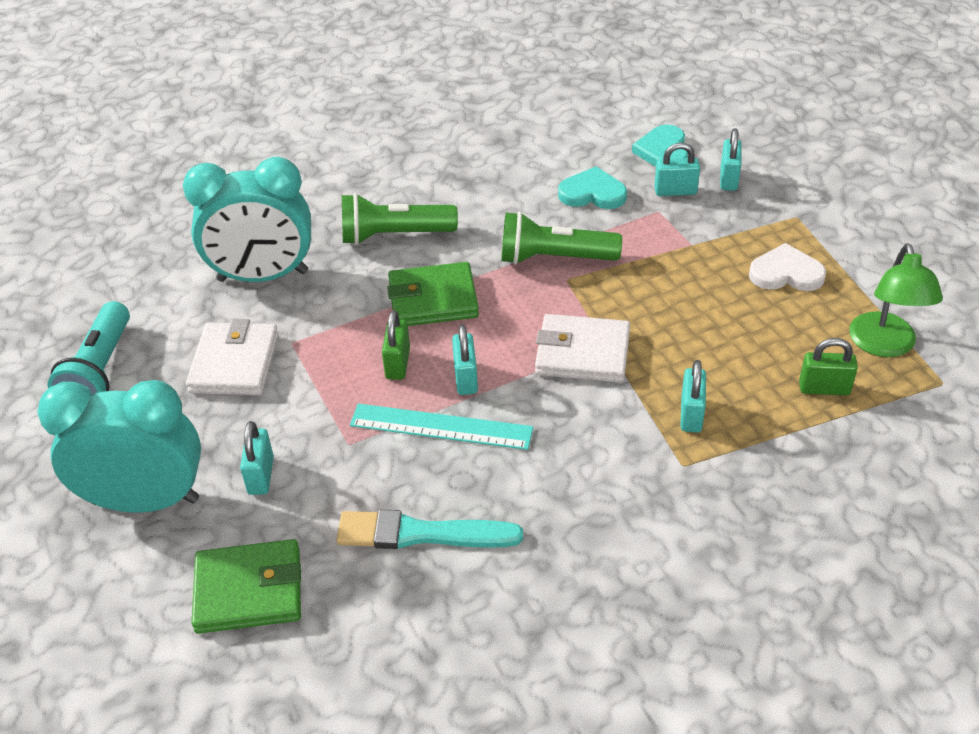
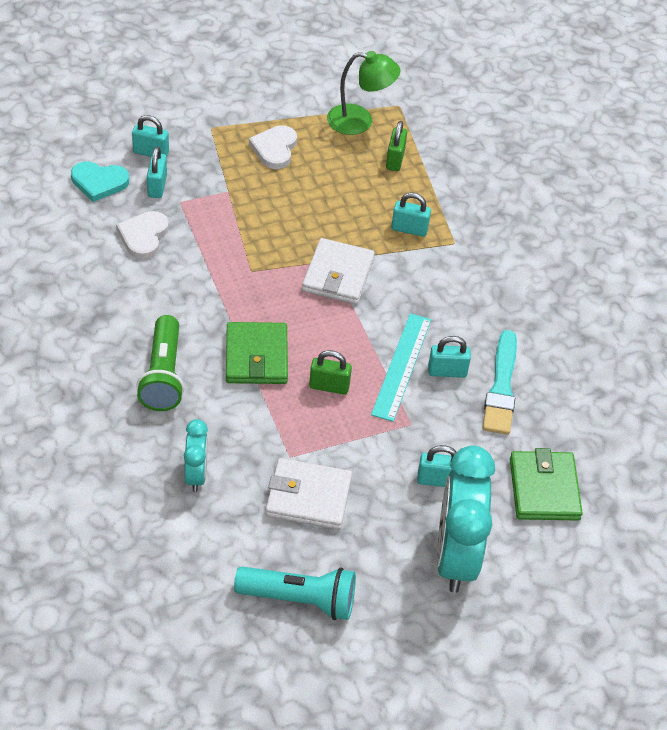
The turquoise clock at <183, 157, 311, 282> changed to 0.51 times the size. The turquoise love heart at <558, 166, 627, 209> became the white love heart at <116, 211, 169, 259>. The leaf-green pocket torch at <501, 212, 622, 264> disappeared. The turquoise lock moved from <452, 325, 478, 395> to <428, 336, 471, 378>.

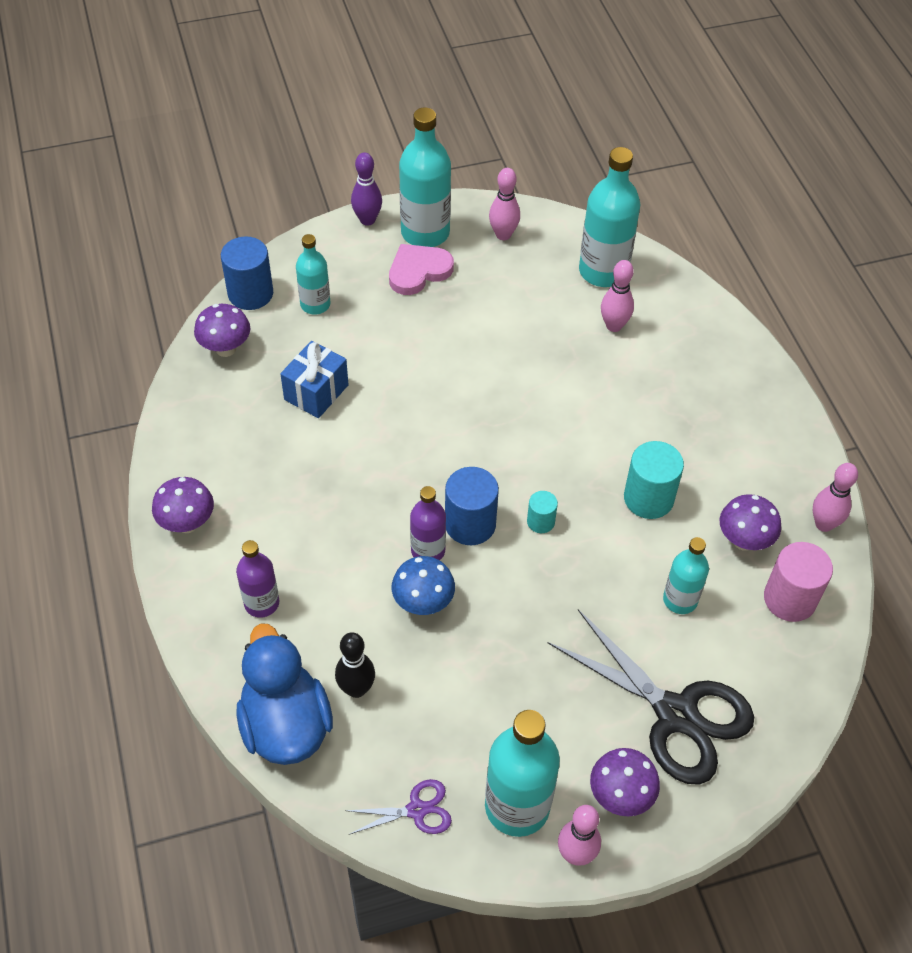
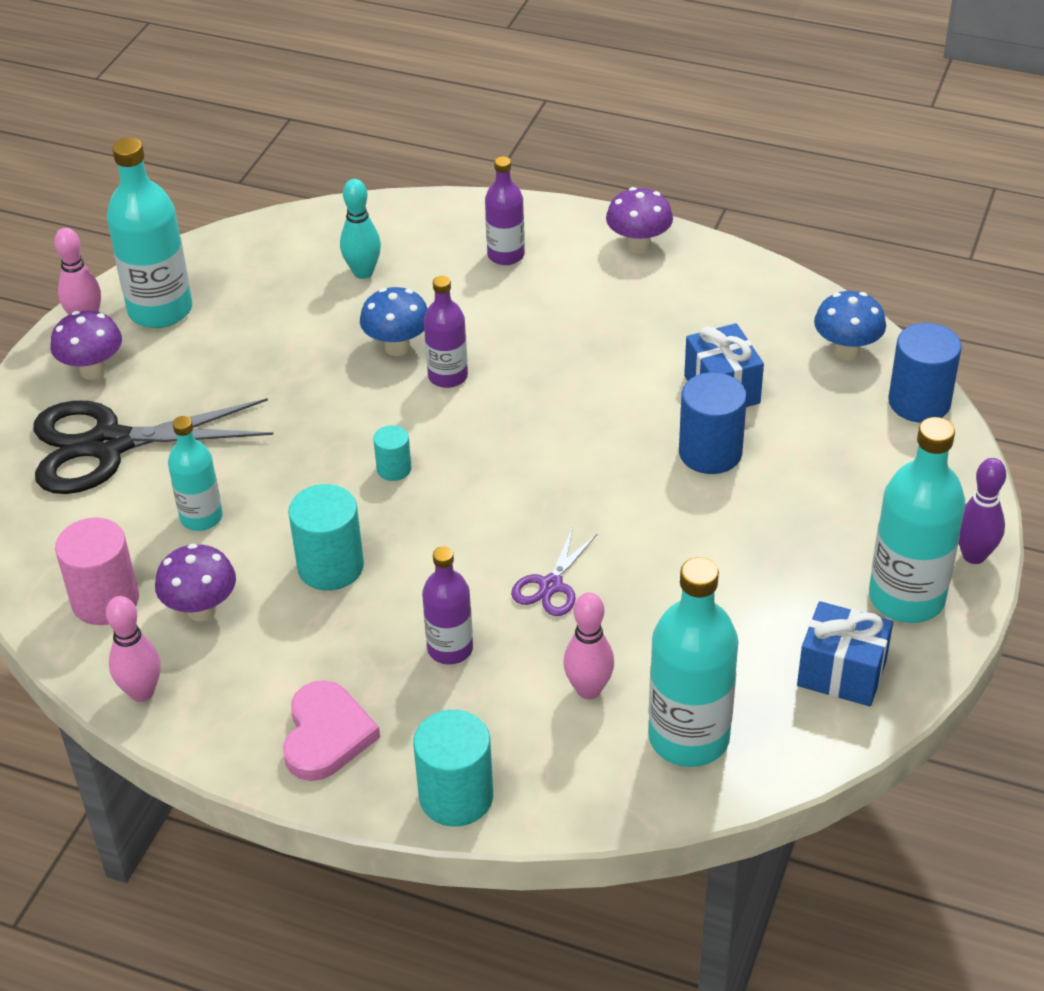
The rose-pink bowling pin at <489, 168, 520, 240> was replaced by the cobalt present at <797, 601, 893, 706>. The turquoise drink bottle at <296, 234, 330, 315> disappeared. The rose-pink love heart moved from <389, 244, 454, 295> to <283, 680, 380, 781>. The purple toadstool at <194, 304, 250, 357> became the cobalt toadstool at <814, 291, 886, 361>. The cobalt cylinder moved from <445, 467, 499, 545> to <679, 372, 747, 474>. The cobalt toy duck at <236, 623, 333, 765> disappeared. The black bowling pin at <335, 632, 375, 698> became the turquoise bowling pin at <340, 179, 381, 279>. The purple scissors moved from <346, 779, 452, 834> to <511, 527, 598, 616>. The purple drink bottle at <422, 546, 473, 664> appeared. The turquoise cylinder at <413, 710, 493, 827> appeared.

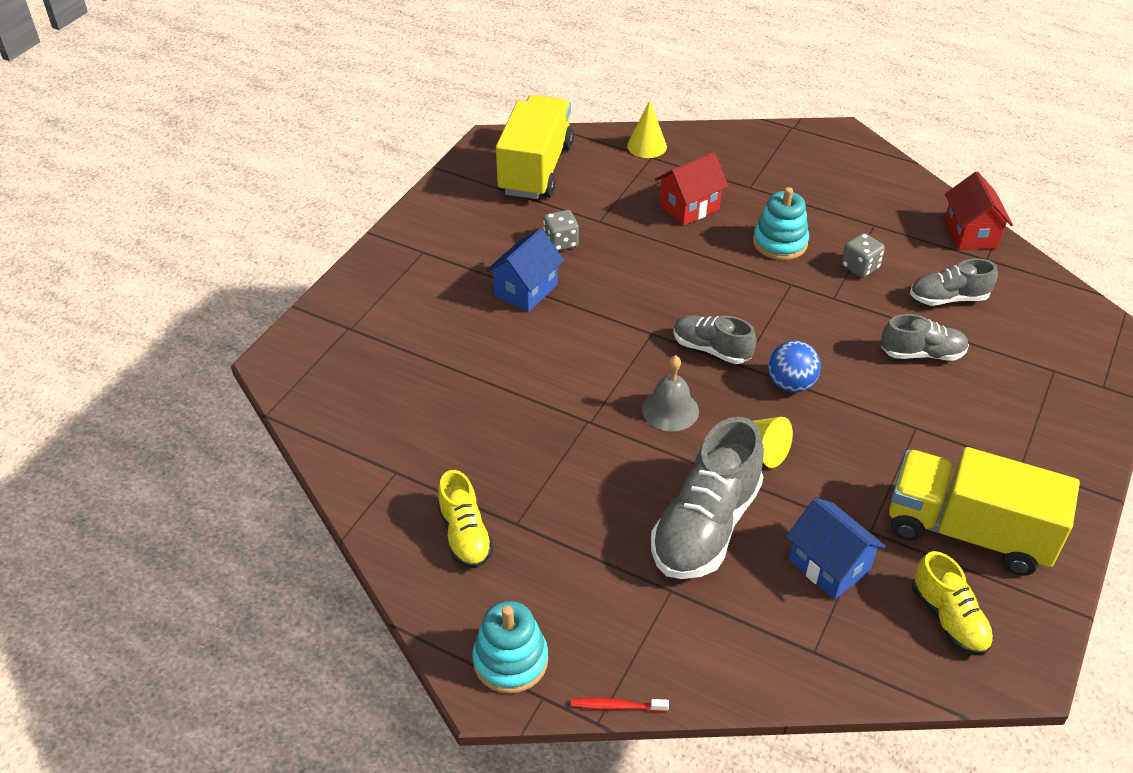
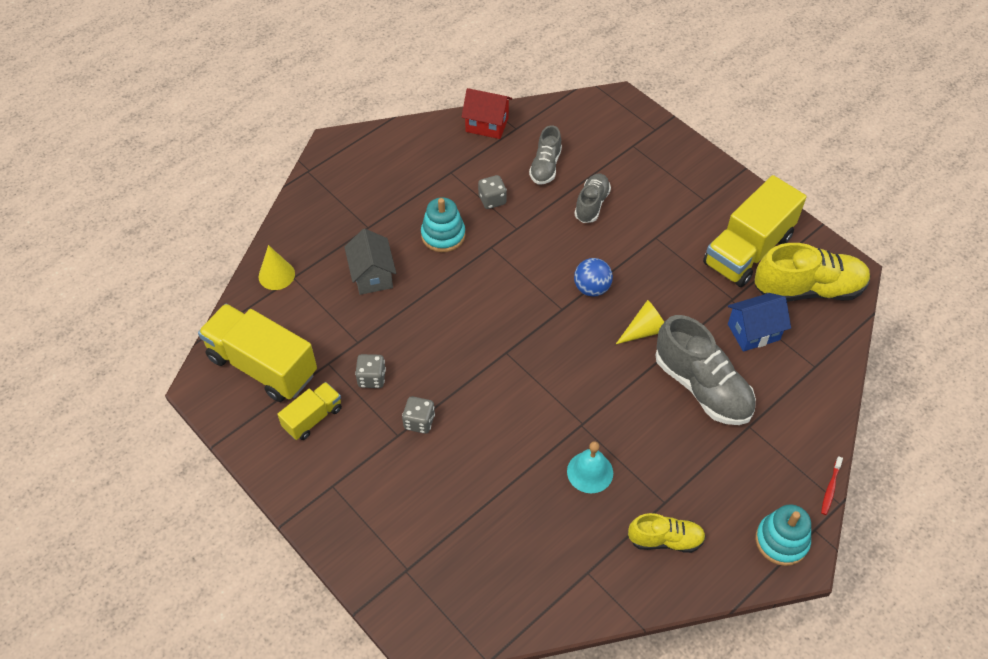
The crimson house at <655, 152, 728, 226> became the gray house at <345, 229, 396, 295>. The cobalt house at <486, 228, 564, 312> was replaced by the gray game die at <402, 396, 435, 434>. The gray lace-up shoe at <673, 315, 757, 364> disappeared. The gray bell at <642, 355, 699, 432> disappeared. The yellow lace-up shoe at <912, 551, 994, 656> changed to 1.74 times the size. The yellow truck at <277, 382, 342, 440> appeared. The turquoise bell at <567, 441, 613, 493> appeared.

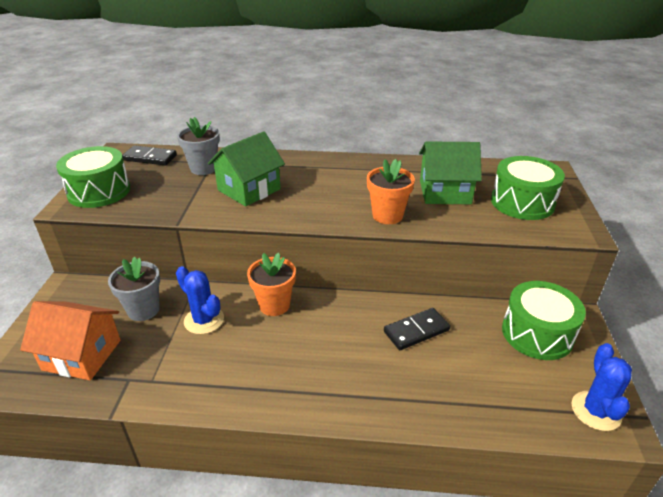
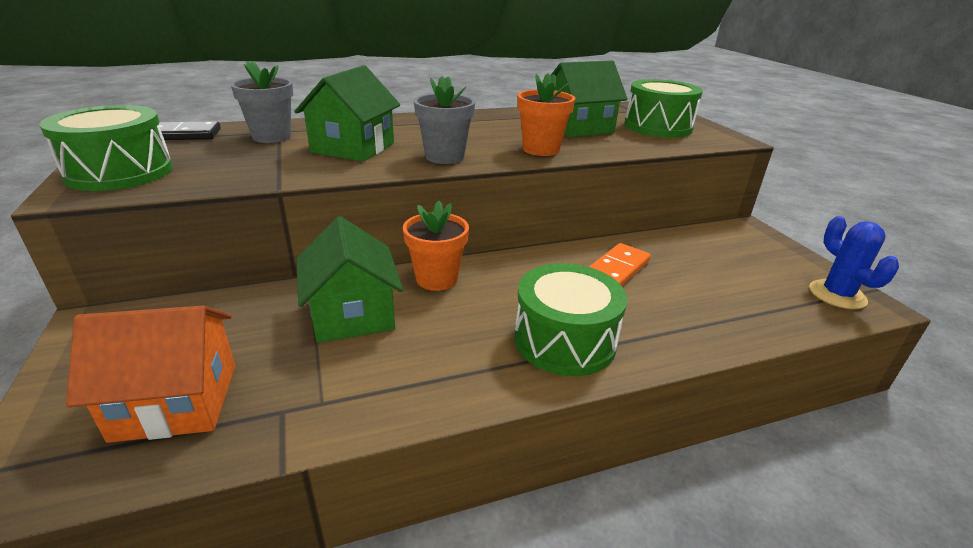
The gray potted plant moved from <108, 257, 160, 321> to <414, 76, 475, 164>. The cobalt cactus at <176, 266, 224, 334> was replaced by the leaf-green house at <297, 216, 403, 343>. The leaf-green snare drum moved from <502, 281, 586, 360> to <514, 263, 627, 376>. The black domino piece at <384, 308, 450, 350> became the orange domino piece at <589, 243, 651, 286>.

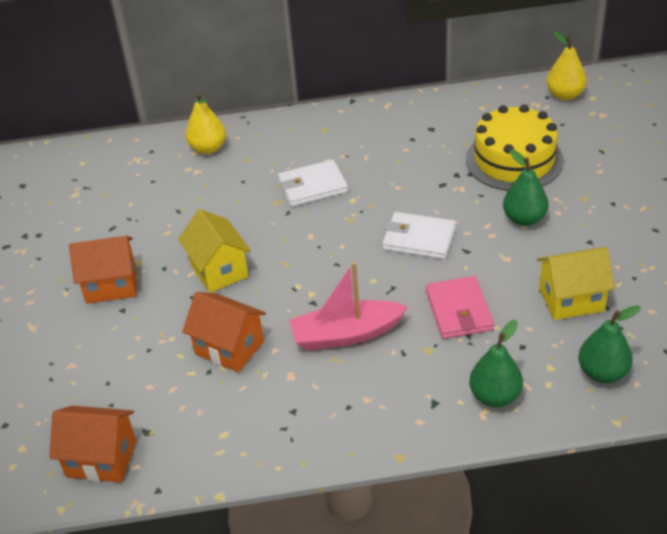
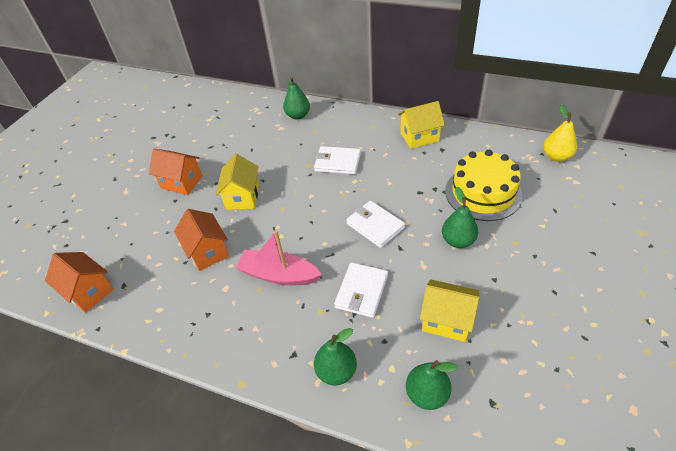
The yellow pear at <185, 93, 226, 154> became the leaf-green pear at <283, 77, 310, 120>. The rose-pink billfold at <426, 276, 494, 339> became the white billfold at <334, 262, 388, 318>. The yellow house at <398, 101, 445, 149> appeared.

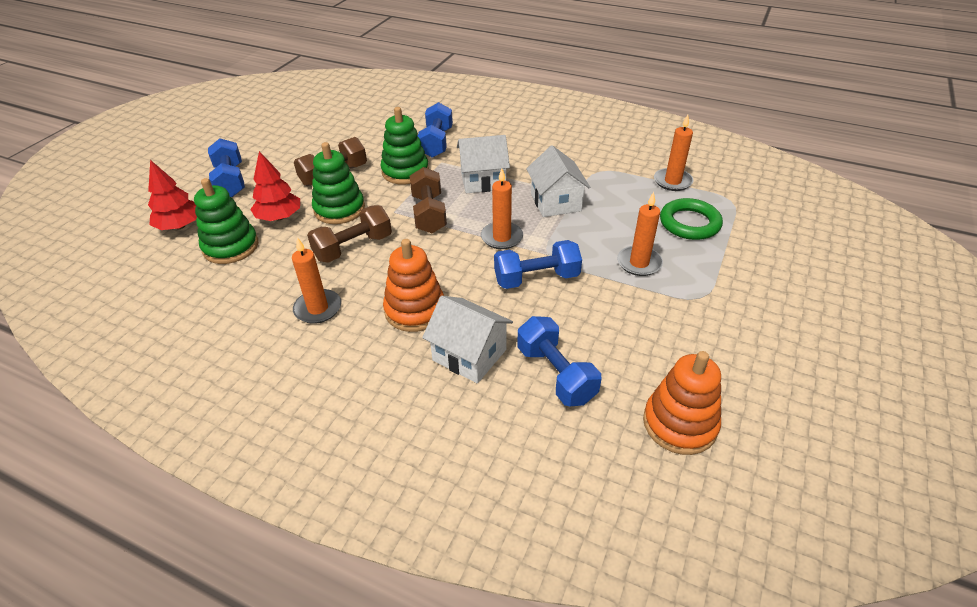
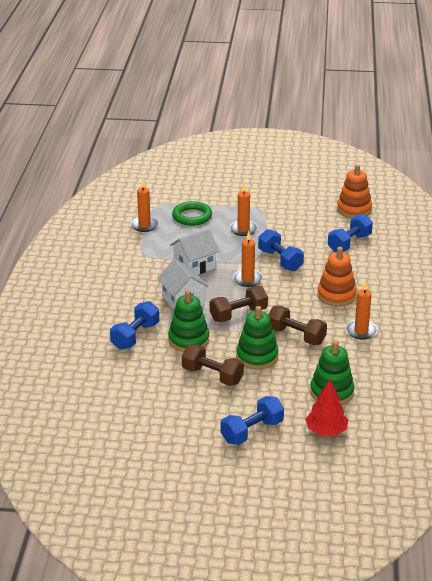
The cobalt free weight at <418, 102, 453, 158> turned 45 degrees counterclockwise. The crimson fir tree at <250, 151, 300, 221> disappeared. The white house at <422, 296, 513, 383> disappeared.

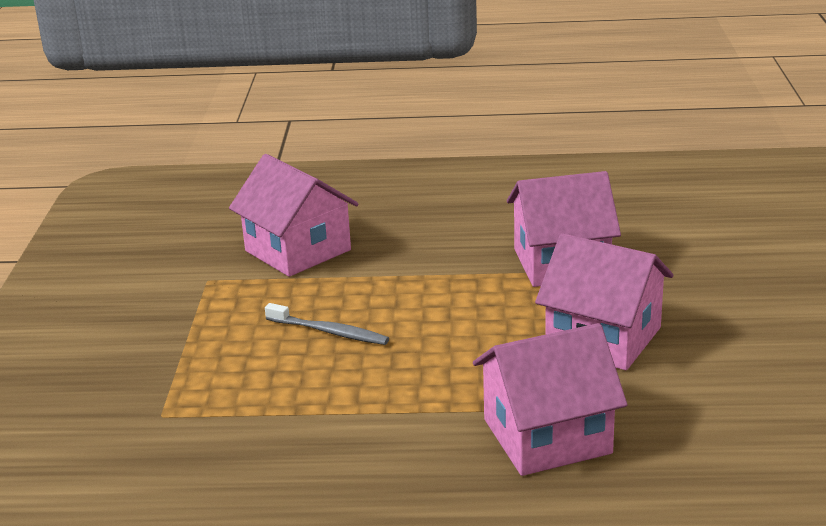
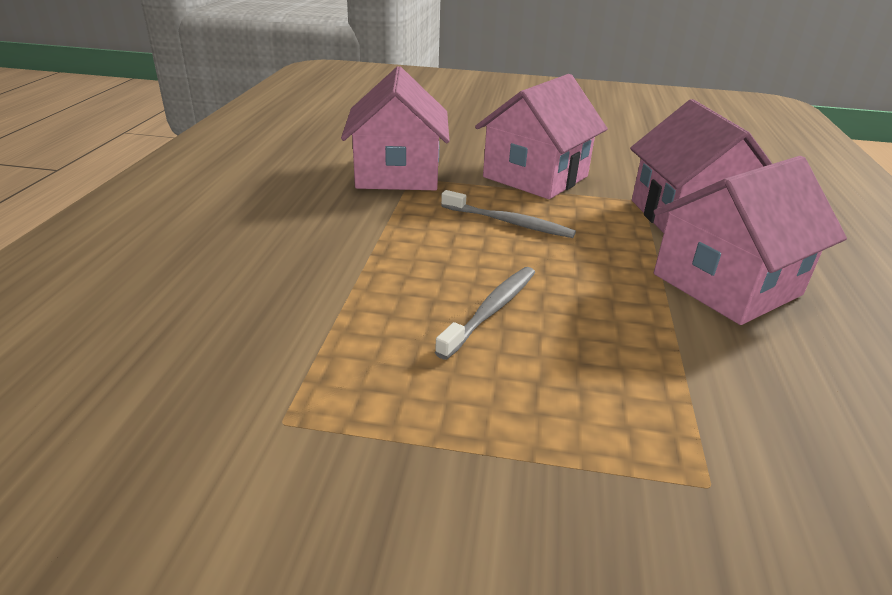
The rose-pink house moved from <229, 154, 359, 277> to <653, 156, 847, 325>. The gray dental brush at <441, 190, 576, 238> appeared.

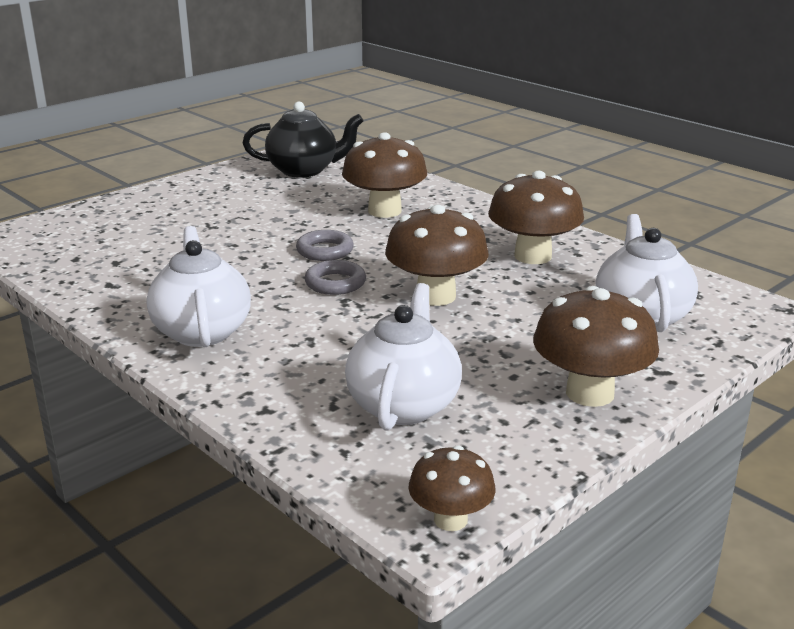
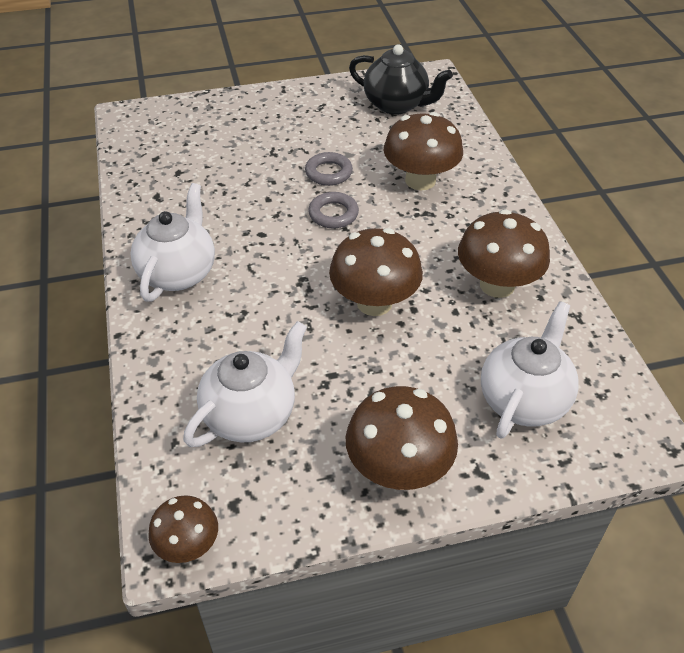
The gray hoop moved from <305, 260, 366, 295> to <305, 152, 353, 186>.

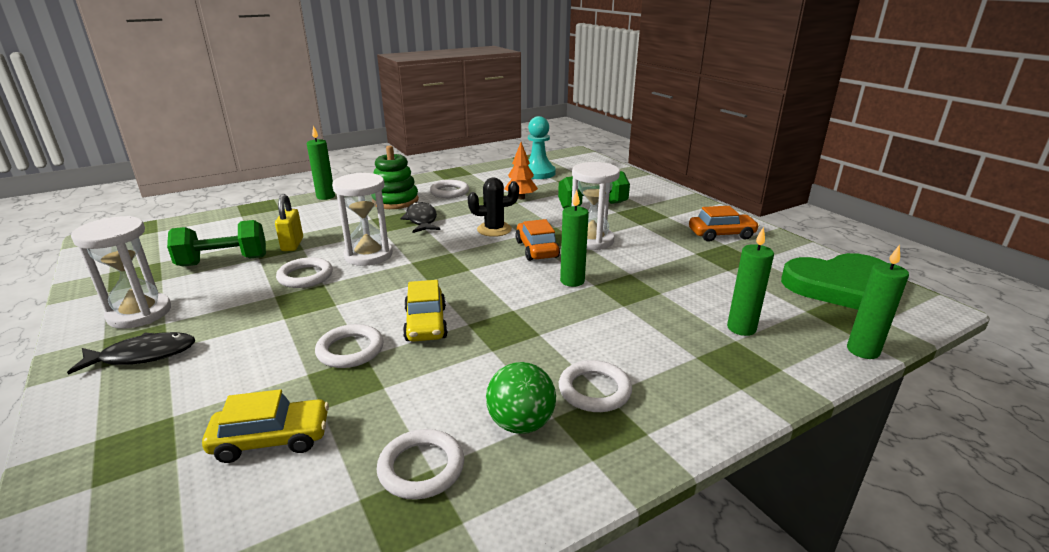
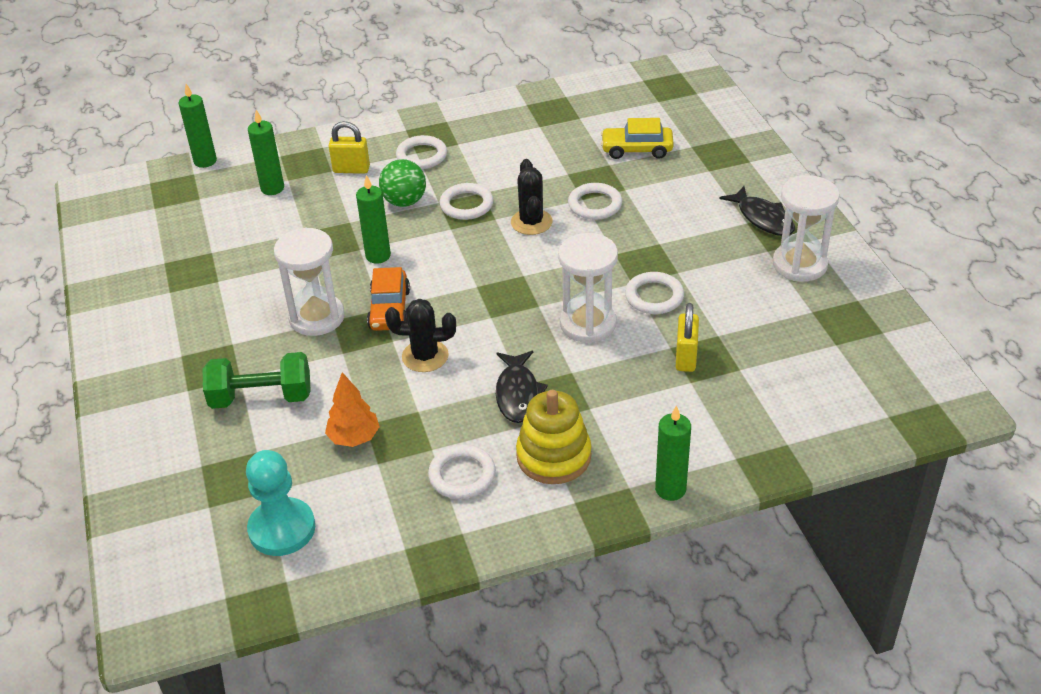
The leaf-green stacking rings at <373, 145, 419, 209> became the yellow stacking rings at <516, 390, 591, 484>. The orange car at <689, 206, 759, 242> disappeared. The leaf-green free weight at <167, 220, 266, 267> disappeared. The leaf-green love heart at <781, 253, 887, 310> disappeared. The yellow car at <403, 280, 448, 342> was replaced by the black cactus at <511, 159, 553, 235>. The black fish at <67, 332, 195, 375> turned 120 degrees counterclockwise. The leaf-green play ball moved from <486, 362, 556, 434> to <379, 159, 426, 207>. The white hoop moved from <377, 429, 464, 500> to <439, 183, 493, 220>. The yellow lock at <329, 121, 370, 174> appeared.

